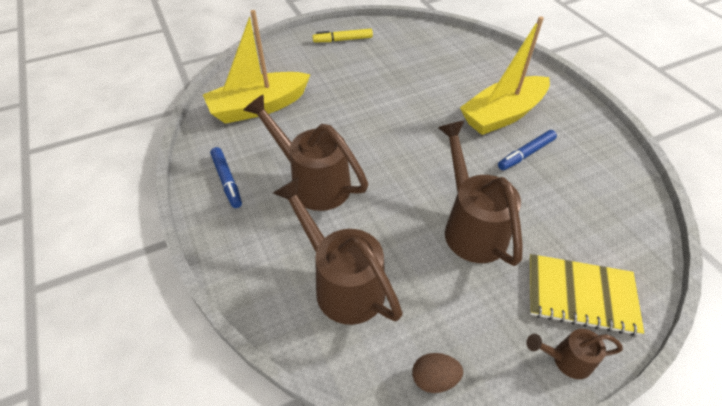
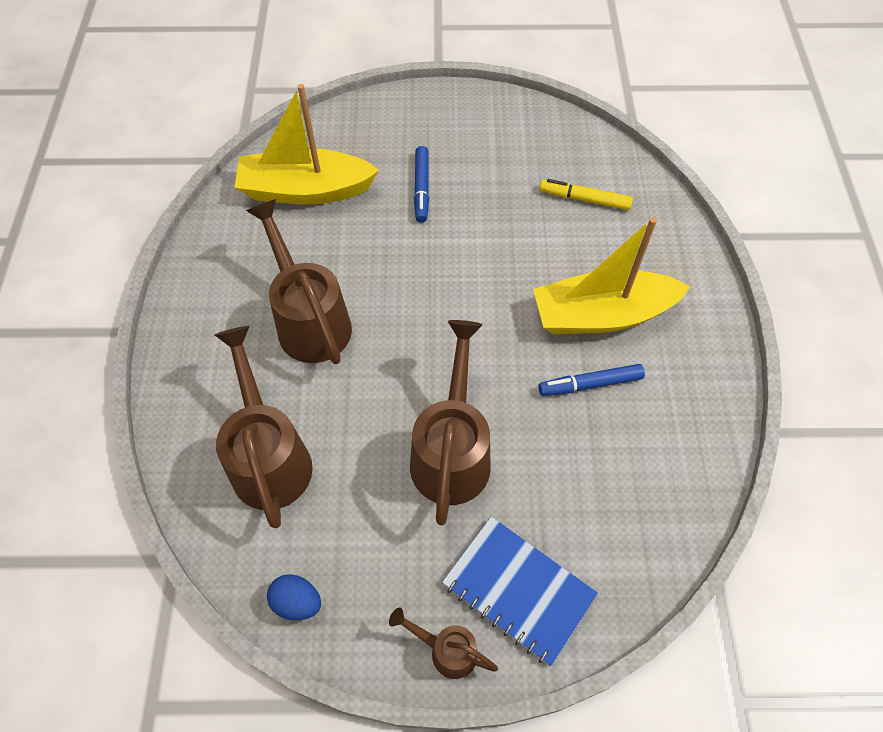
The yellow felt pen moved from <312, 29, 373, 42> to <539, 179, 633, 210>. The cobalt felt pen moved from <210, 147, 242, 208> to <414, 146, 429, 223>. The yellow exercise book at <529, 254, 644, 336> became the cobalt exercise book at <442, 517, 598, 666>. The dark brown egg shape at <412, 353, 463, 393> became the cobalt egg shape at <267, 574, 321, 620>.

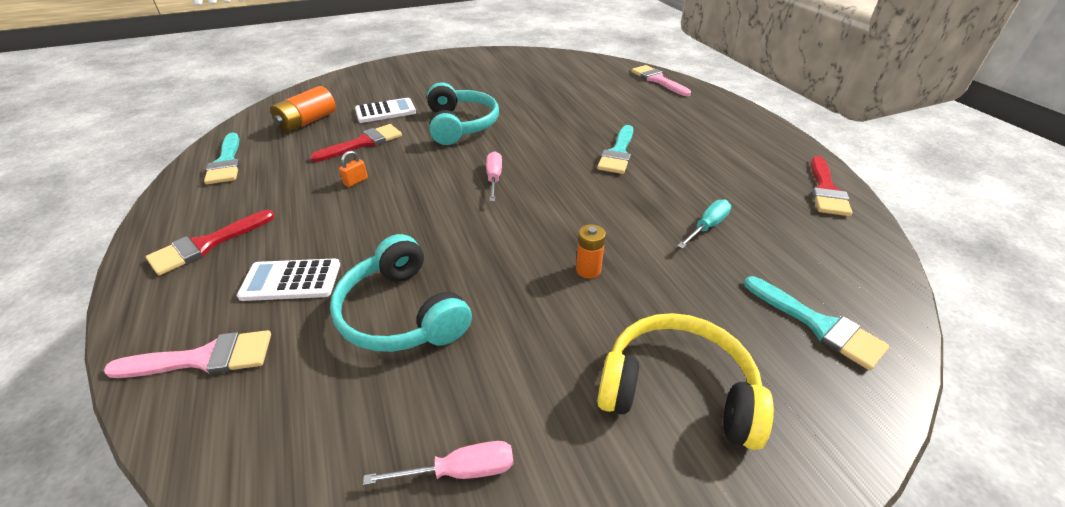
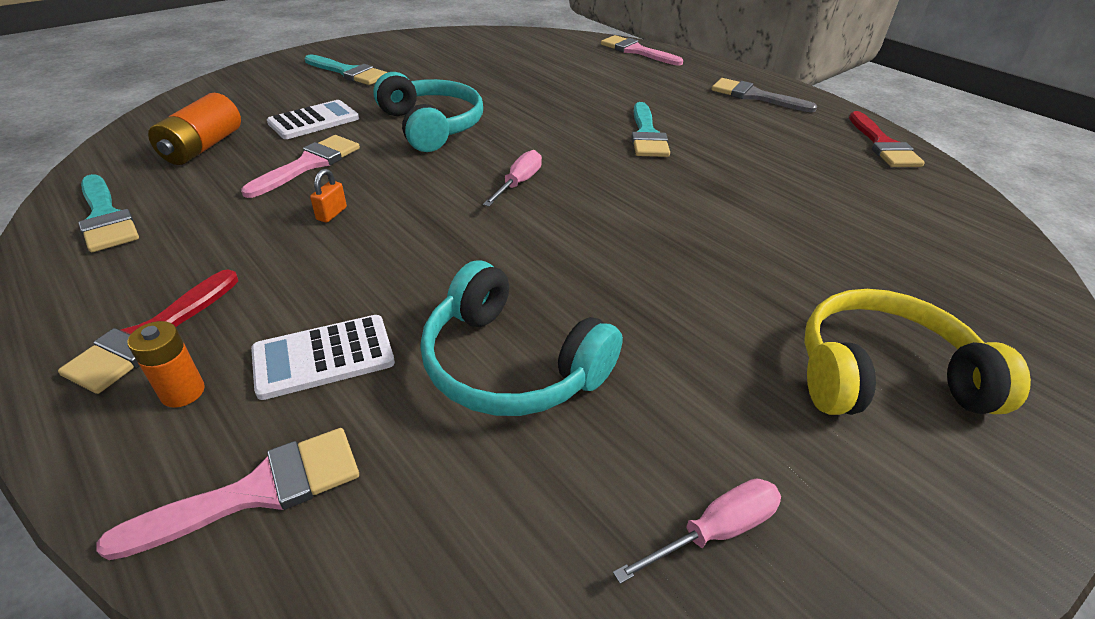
The crimson paintbrush at <310, 124, 402, 162> became the rose-pink paintbrush at <241, 135, 360, 198>. The rose-pink hand screwdriver at <486, 151, 502, 201> turned 45 degrees clockwise. The turquoise hand screwdriver at <677, 199, 731, 249> disappeared. The orange battery moved from <576, 224, 606, 279> to <127, 321, 205, 408>. The turquoise paintbrush moved from <744, 276, 889, 370> to <305, 54, 388, 85>. The gray paintbrush at <712, 78, 817, 112> appeared.

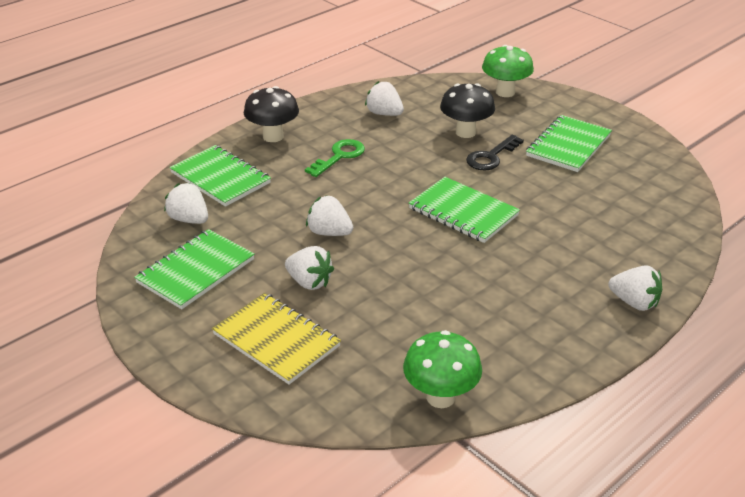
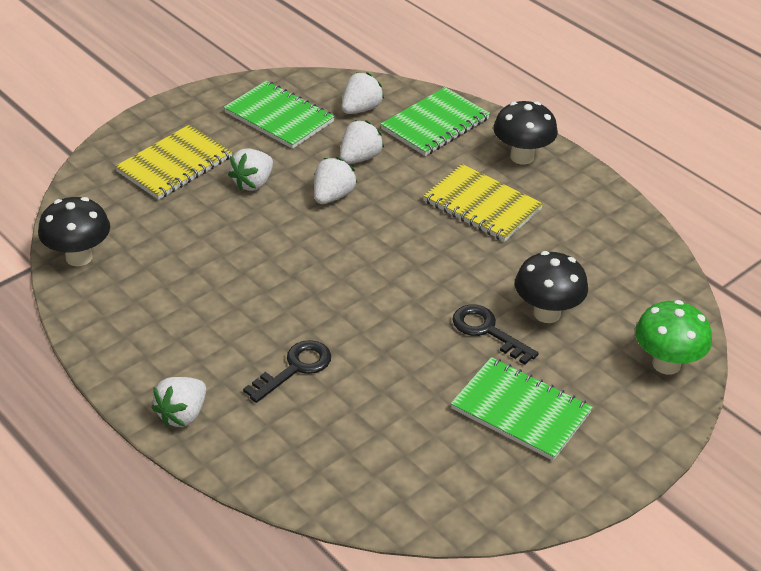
The white strawberry moved from <365, 81, 404, 116> to <340, 120, 384, 164>. The leaf-green door key at <305, 139, 365, 177> was replaced by the yellow exercise book at <423, 164, 543, 242>. The leaf-green exercise book at <409, 177, 520, 243> disappeared. The leaf-green toadstool at <403, 330, 482, 408> became the black toadstool at <38, 197, 110, 266>. The black door key at <243, 340, 331, 403> appeared.

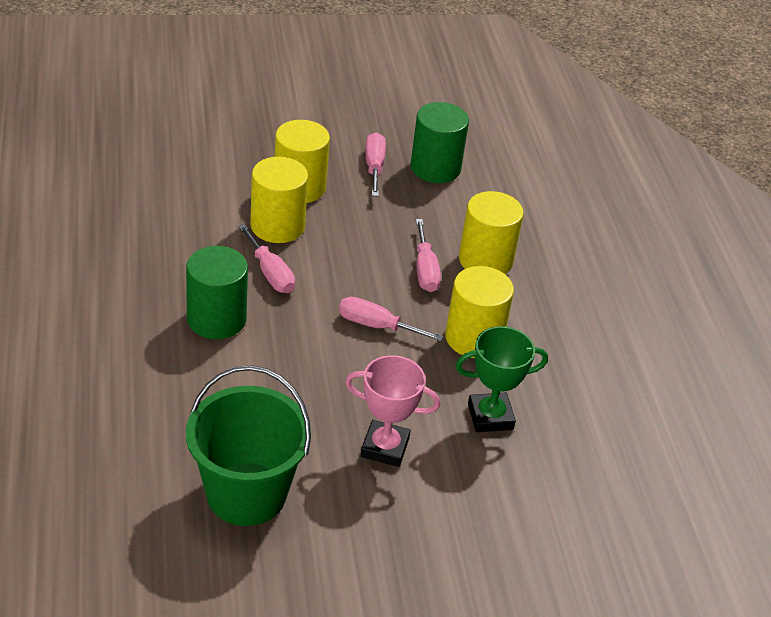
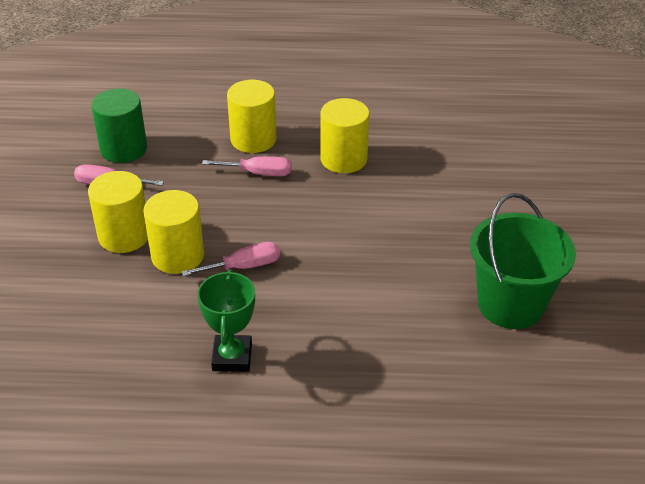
The leaf-green cylinder at <186, 246, 248, 339> disappeared. The rose-pink hand screwdriver at <339, 297, 444, 341> disappeared. The leaf-green prize cup moved from <455, 326, 548, 432> to <197, 270, 255, 372>. The rose-pink prize cup at <345, 355, 440, 467> disappeared.

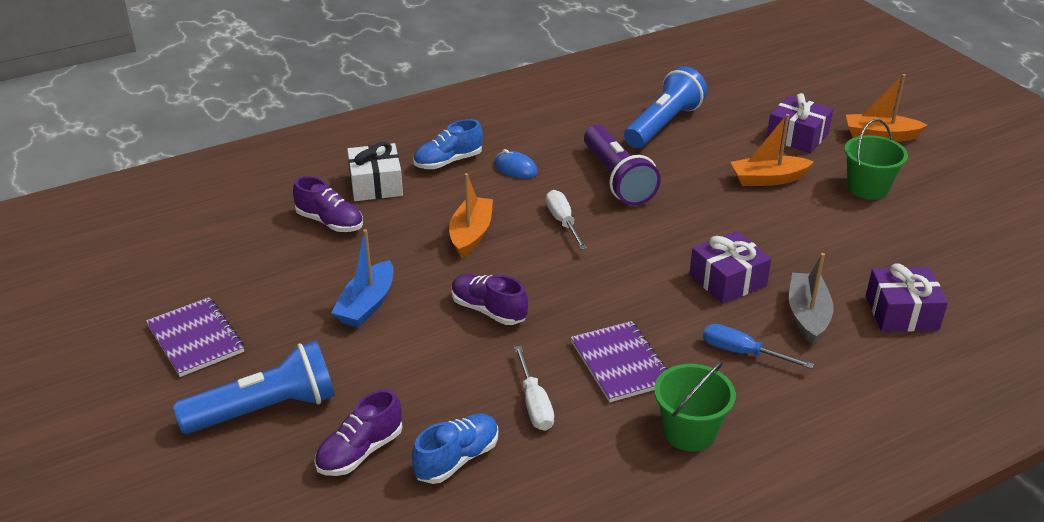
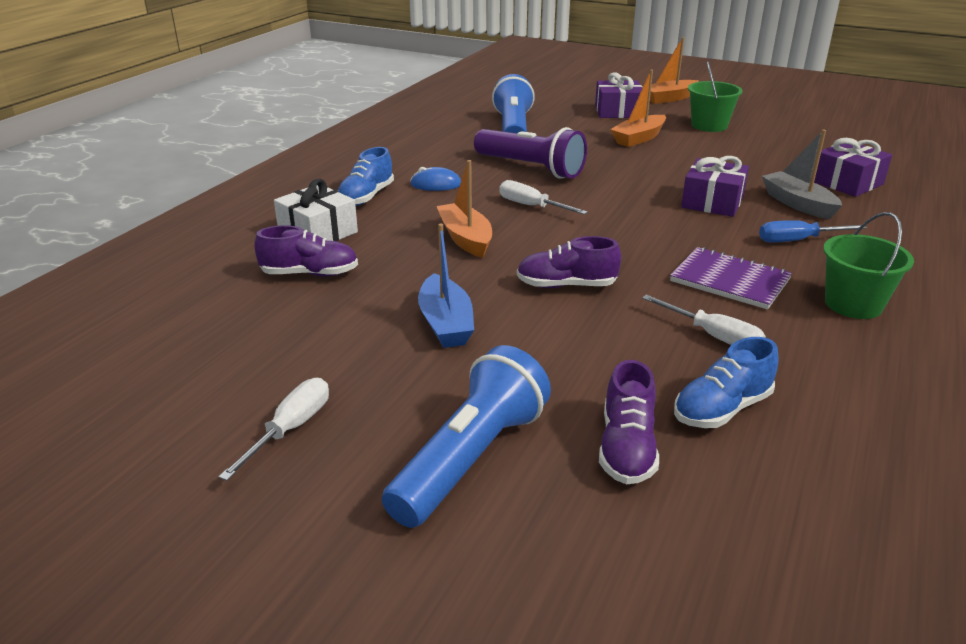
The purple exercise book at <146, 297, 244, 377> was replaced by the white hand screwdriver at <219, 378, 329, 481>. The cobalt lace-up shoe at <412, 413, 498, 484> turned 135 degrees counterclockwise.

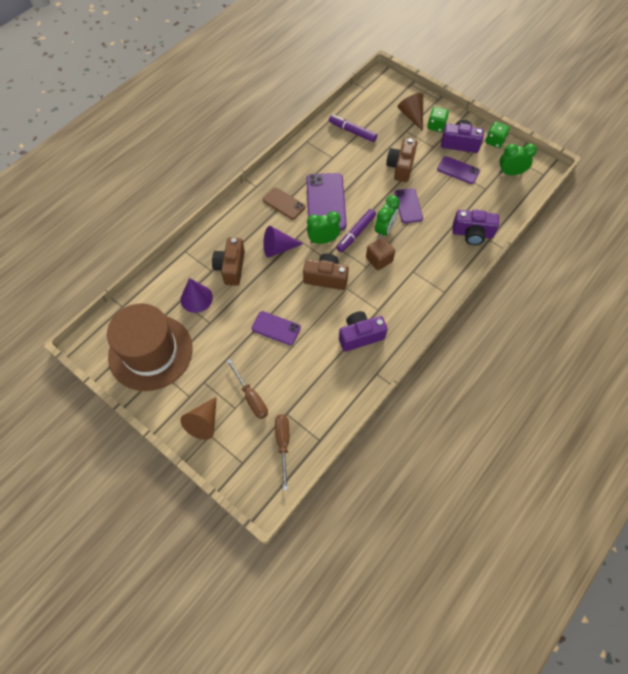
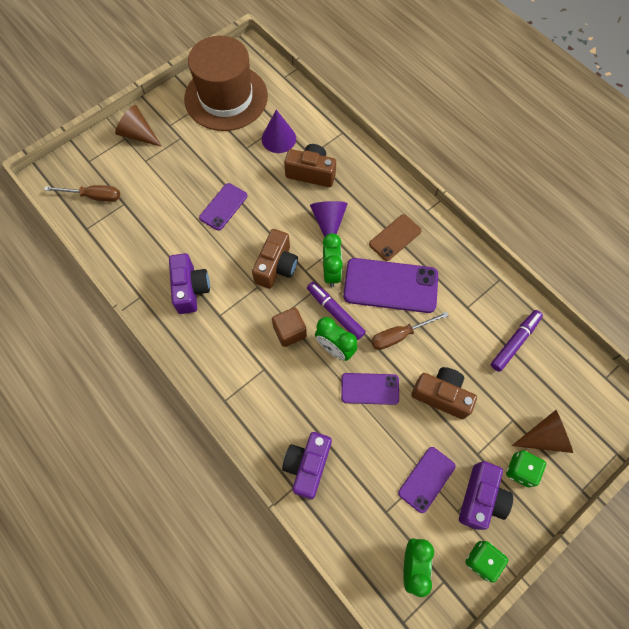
The dark brown hand screwdriver moved from <227, 359, 268, 419> to <371, 312, 449, 350>.

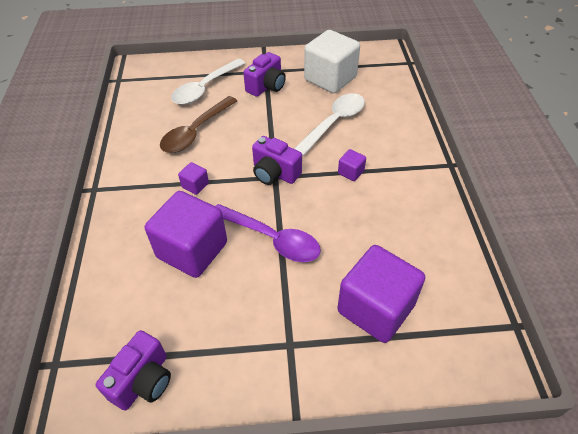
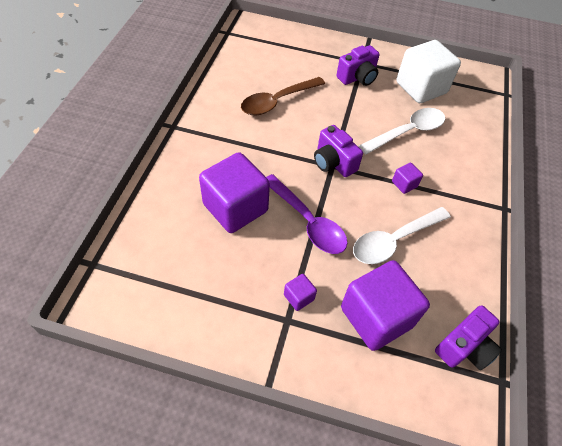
The white tablespoon moved from <171, 59, 245, 105> to <353, 207, 451, 264>. The purple solid cube moved from <178, 162, 209, 195> to <284, 274, 317, 311>. The purple compact camera moved from <96, 330, 171, 410> to <435, 305, 502, 370>.

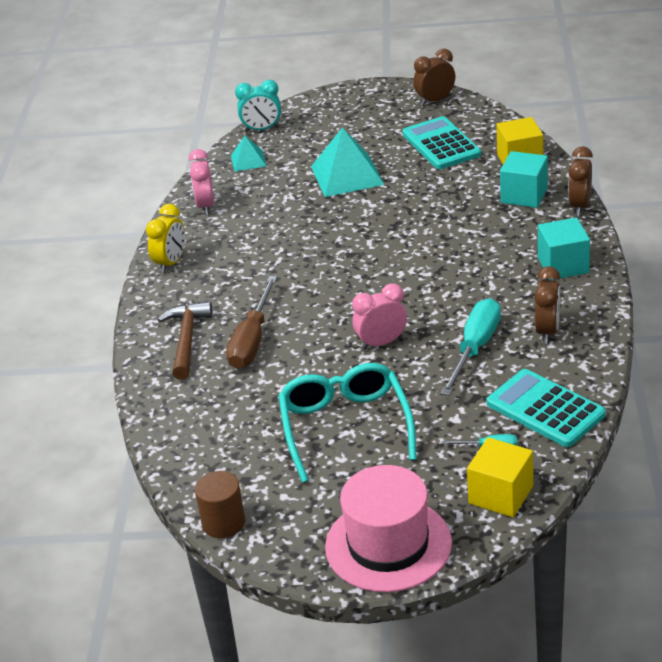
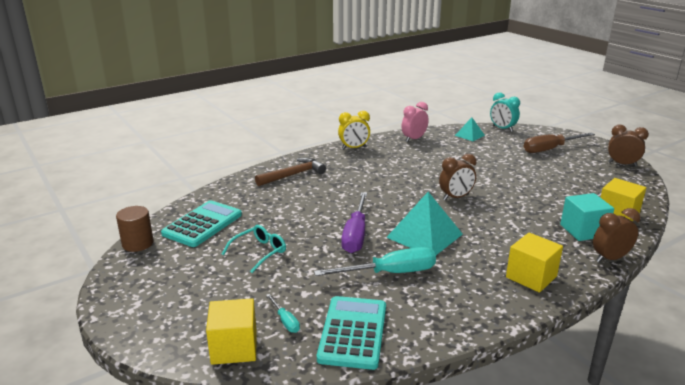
The turquoise adding machine moved from <402, 116, 481, 169> to <161, 200, 242, 247>. The turquoise pyramid moved from <311, 127, 385, 197> to <386, 192, 463, 255>. The turquoise solid cube at <538, 217, 590, 280> became the yellow solid cube at <506, 232, 563, 293>. The dark brown clock moved from <534, 266, 560, 343> to <439, 154, 477, 201>. The dark brown hand screwdriver moved from <226, 276, 277, 369> to <524, 132, 595, 153>. The rose-pink clock at <352, 283, 407, 350> was replaced by the purple hand screwdriver at <341, 192, 367, 253>. The turquoise glasses at <278, 363, 417, 483> changed to 0.55 times the size. The rose-pink tall hat at <325, 465, 452, 592> disappeared.

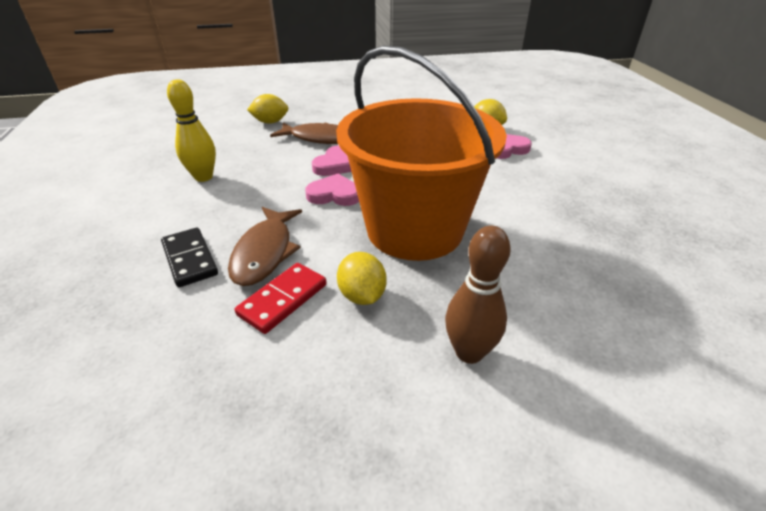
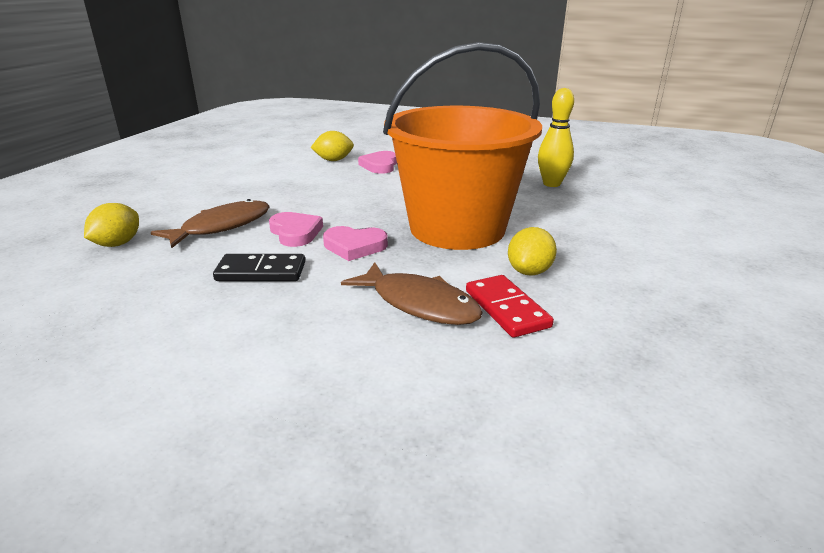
The yellow bowling pin moved from <167, 79, 216, 182> to <538, 88, 574, 187>. The rose-pink love heart at <305, 174, 359, 206> turned 120 degrees counterclockwise. The dark brown bowling pin at <445, 226, 511, 364> disappeared. The black domino piece moved from <161, 228, 218, 287> to <213, 254, 305, 281>. The yellow toy lemon at <337, 252, 386, 305> turned 75 degrees counterclockwise.

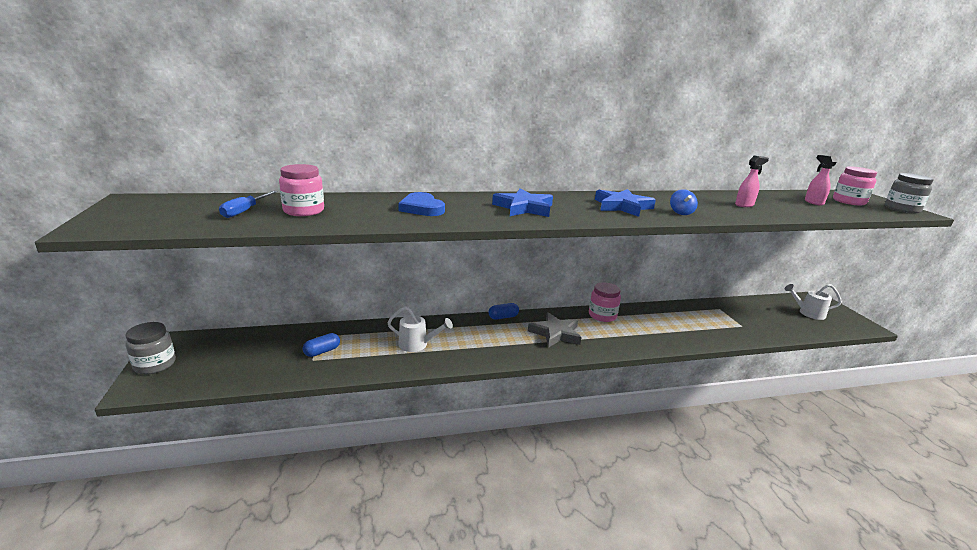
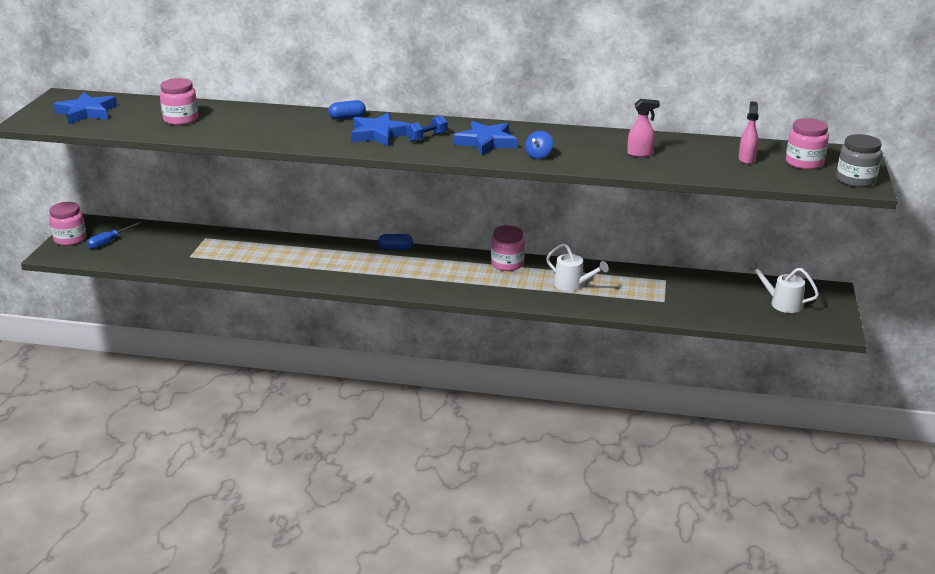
The cobalt hand screwdriver moved from <219, 191, 278, 218> to <87, 222, 142, 249>. The cobalt love heart at <398, 192, 445, 216> disappeared. The white sprinkling can moved from <387, 306, 453, 352> to <546, 243, 609, 291>. The gray star at <528, 312, 582, 348> disappeared. The gray jam jar at <125, 322, 176, 374> became the rose-pink jam jar at <49, 202, 86, 246>. The cobalt pill shape moved from <303, 333, 340, 357> to <328, 100, 366, 120>. The cobalt star at <54, 92, 117, 124> appeared. The cobalt free weight at <406, 115, 448, 142> appeared.

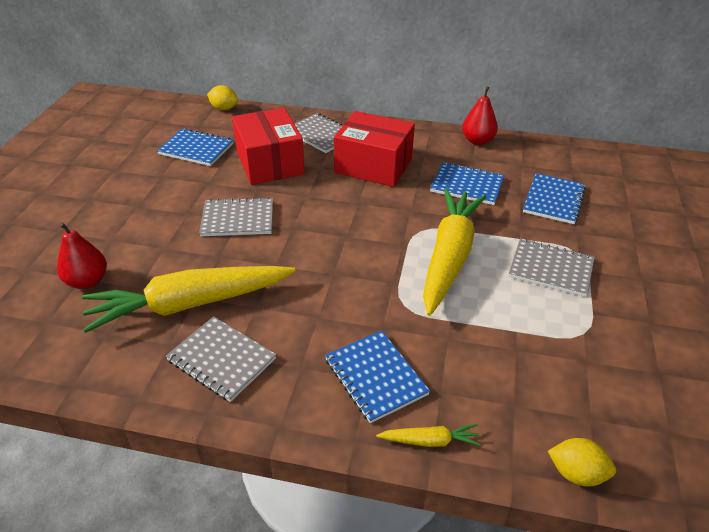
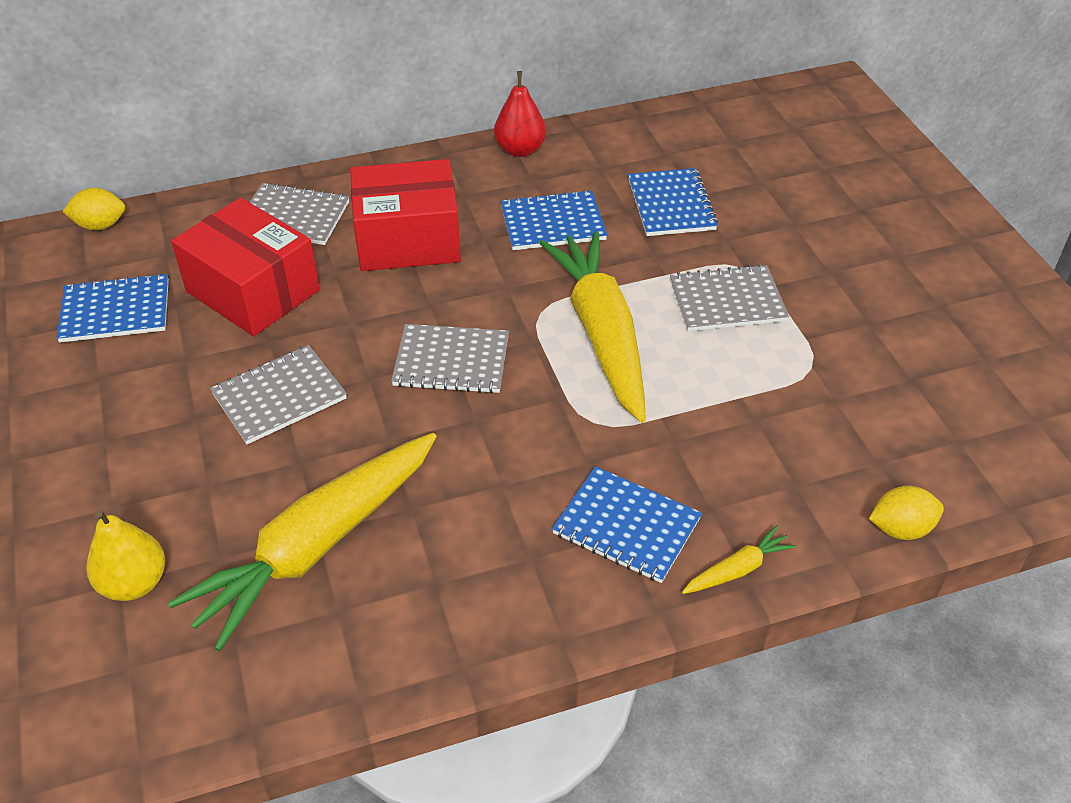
The crimson pear at <57, 222, 107, 289> became the yellow pear at <86, 510, 165, 601>. The gray exercise book moved from <166, 316, 277, 402> to <391, 324, 509, 394>.

